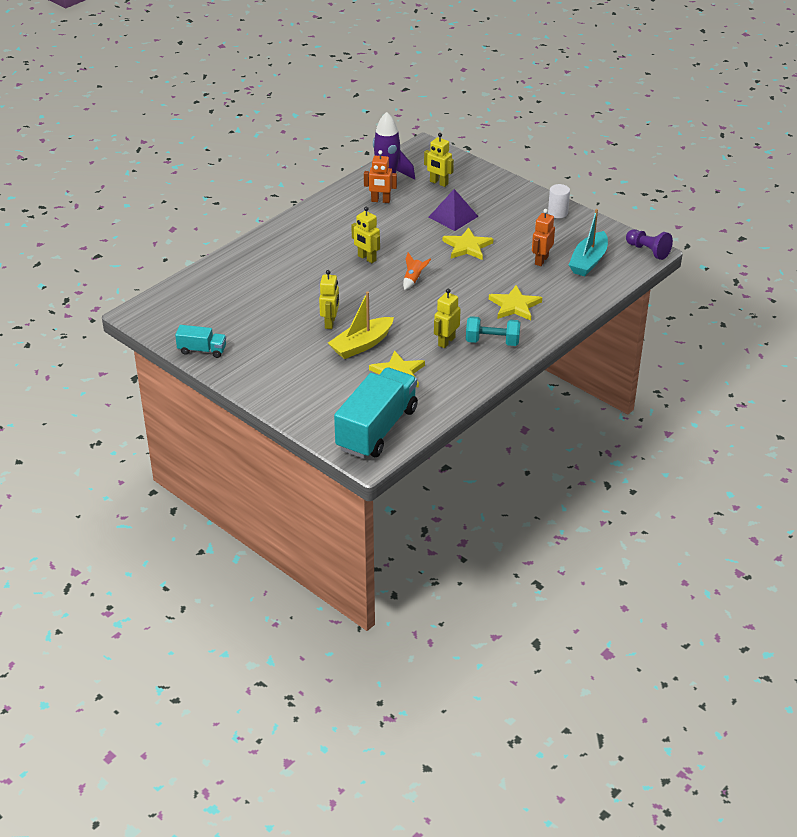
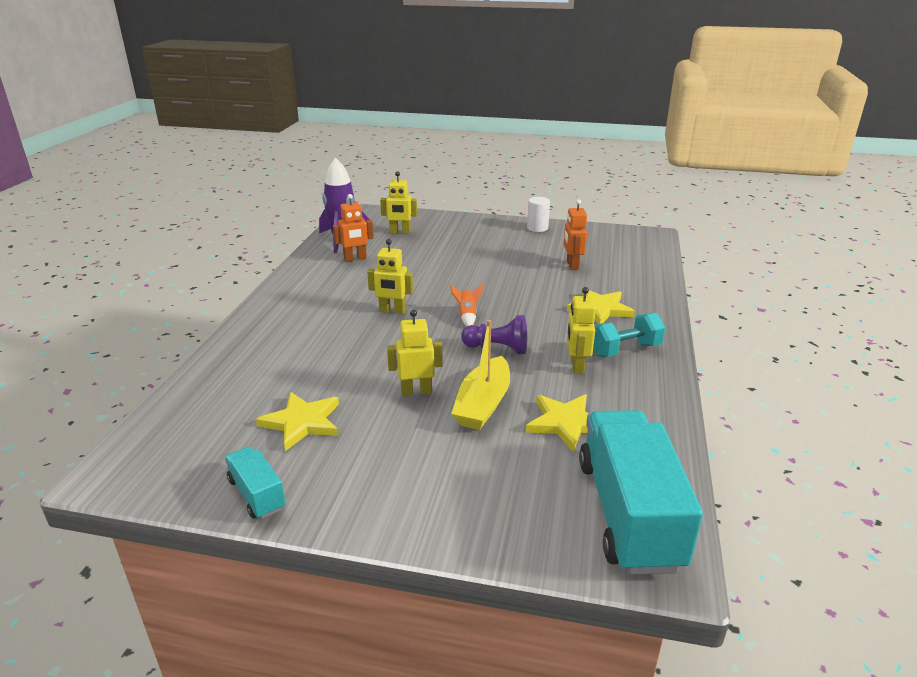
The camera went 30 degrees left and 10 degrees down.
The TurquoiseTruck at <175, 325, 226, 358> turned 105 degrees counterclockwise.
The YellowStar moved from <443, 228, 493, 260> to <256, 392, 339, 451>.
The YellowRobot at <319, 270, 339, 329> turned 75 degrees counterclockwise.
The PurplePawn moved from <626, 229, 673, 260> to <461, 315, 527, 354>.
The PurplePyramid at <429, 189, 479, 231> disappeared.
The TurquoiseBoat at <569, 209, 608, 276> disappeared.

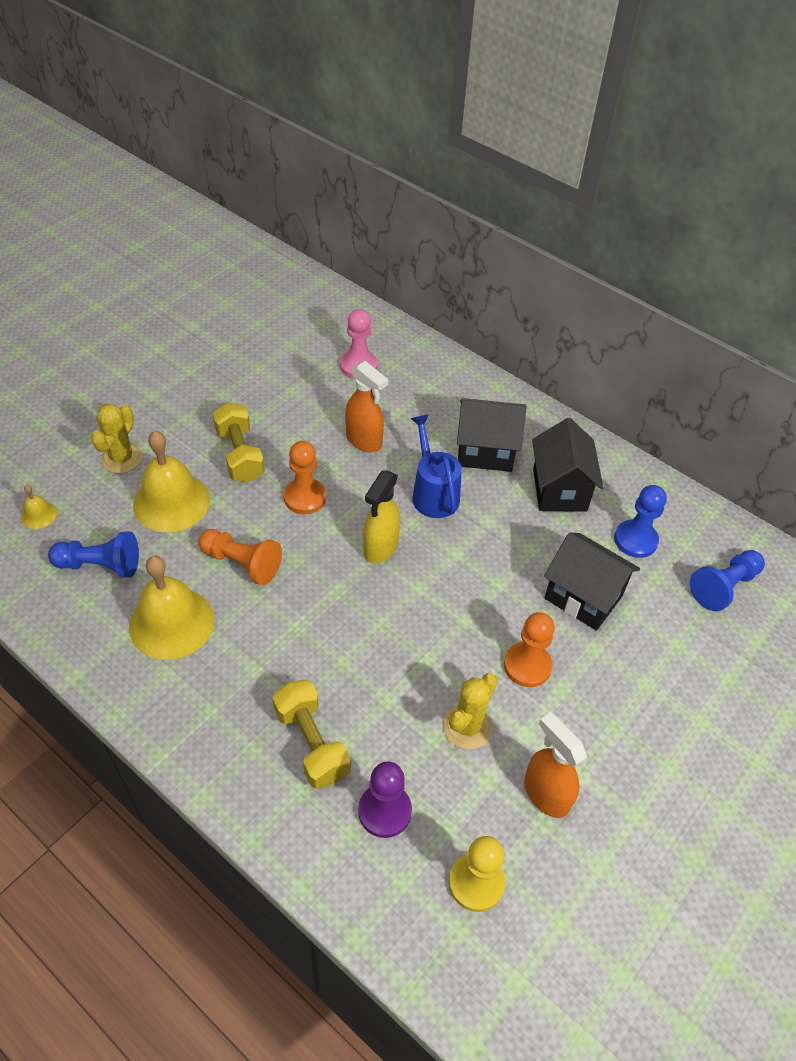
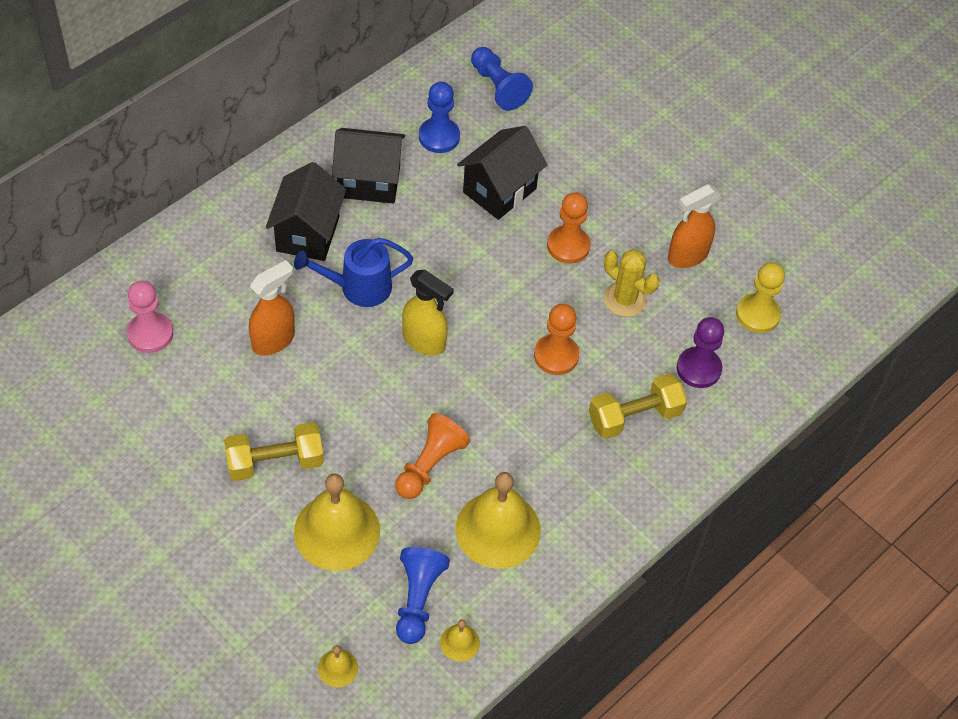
The camera went 85 degrees left and 5 degrees up.
The YellowBell at <440, 620, 480, 662> appeared.
The OrangePawn moved from <284, 441, 326, 514> to <534, 304, 579, 375>.
The YellowCactus at <91, 404, 143, 473> disappeared.

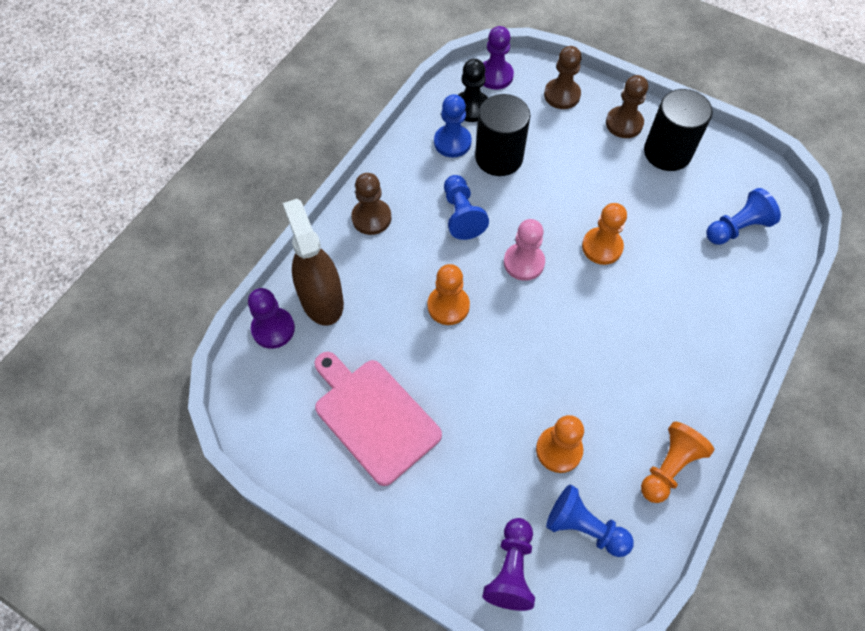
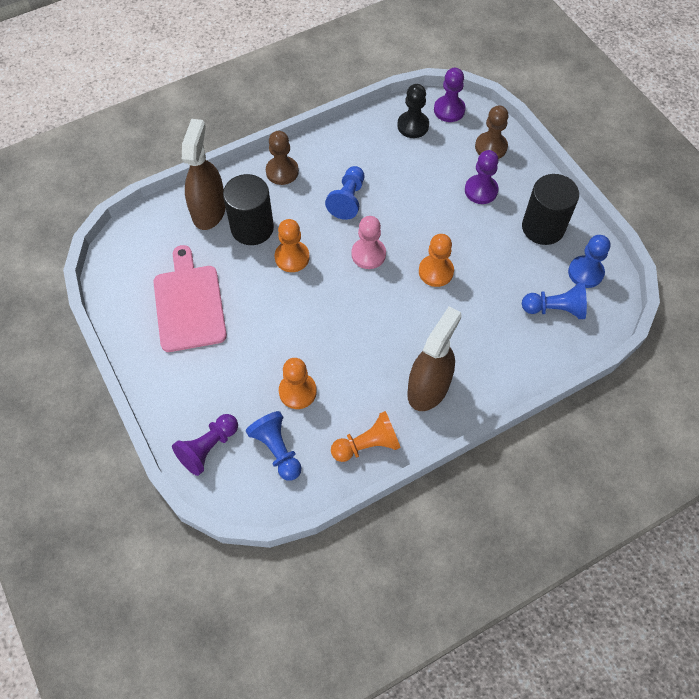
The camera went 30 degrees right and 0 degrees up.
The BlackCylinder moved from <475, 94, 530, 176> to <223, 174, 274, 245>.
The BrownSprayBottle at <407, 306, 462, 411> appeared.
The PurplePawn moved from <248, 288, 295, 349> to <465, 150, 499, 204>.
The BluePawn moved from <434, 94, 472, 157> to <568, 235, 611, 288>.
The BrownPawn at <606, 75, 648, 138> disappeared.

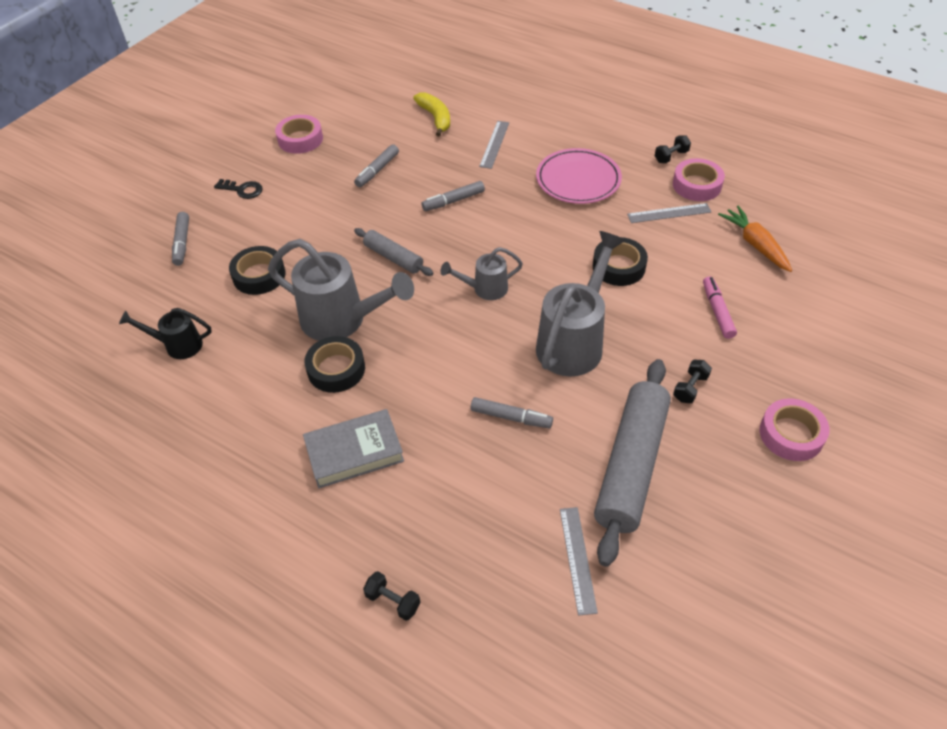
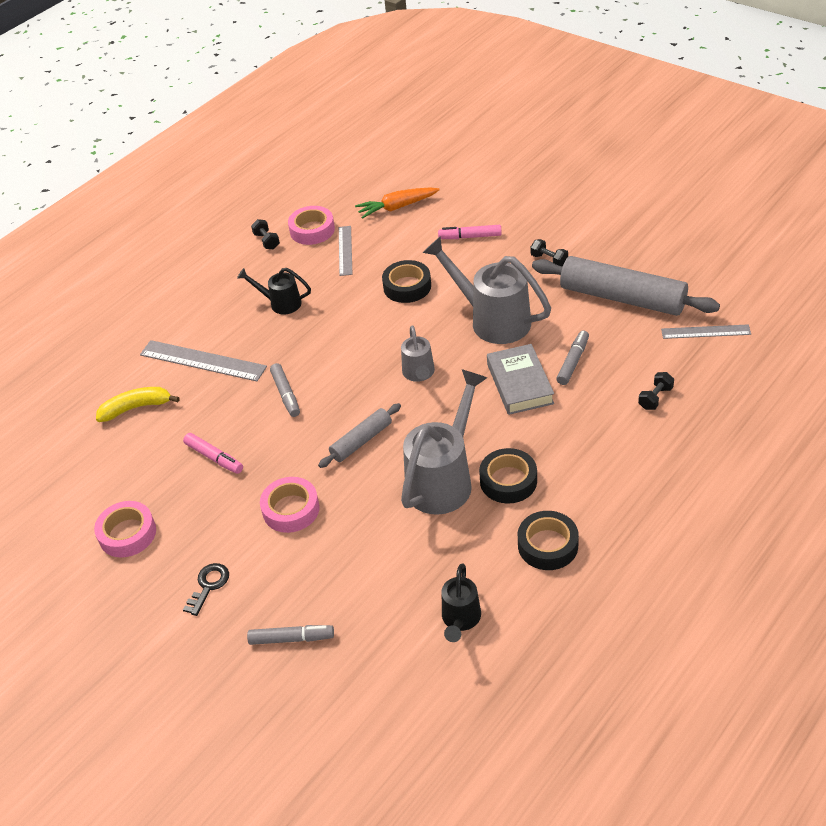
The camera went 80 degrees left and 5 degrees down.
The GreyRuler at <479, 121, 509, 169> changed to 1.59 times the size.
The GreyMarker at <354, 144, 399, 187> became the PinkMarker at <183, 433, 243, 474>.
The PinkPlate at <536, 148, 622, 204> was replaced by the BlackWateringCan at <237, 268, 311, 314>.
The PinkTape moved from <760, 398, 830, 461> to <260, 477, 319, 533>.
The GreyBook moved from <303, 409, 404, 488> to <487, 344, 554, 415>.
The BlackTape moved from <229, 246, 286, 295> to <518, 511, 579, 570>.
The BlackDumbbell moved from <363, 571, 420, 621> to <638, 372, 674, 410>.

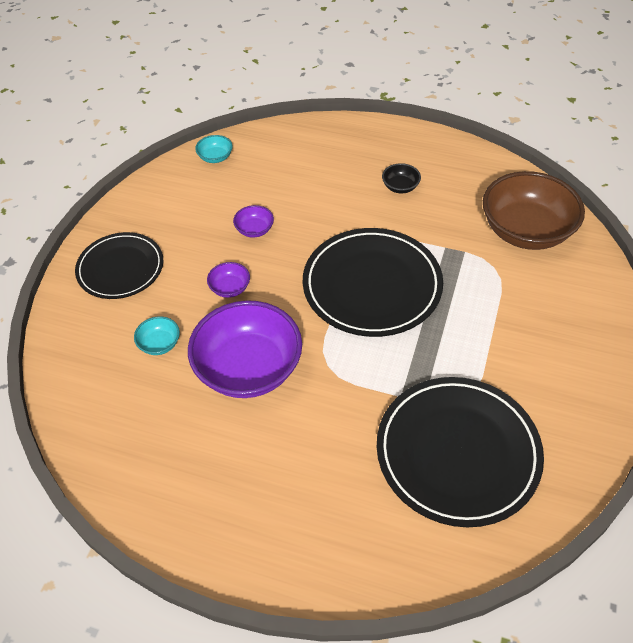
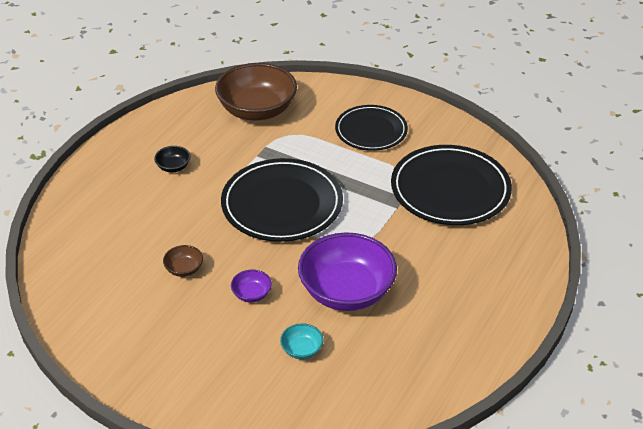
The camera went 80 degrees left and 10 degrees down.
The PurpleBowl at <233, 205, 274, 238> became the BrownBowl at <163, 245, 203, 277>.
The BlackPlate moved from <75, 232, 163, 299> to <335, 105, 408, 151>.
The TurquoiseBowl at <195, 135, 233, 163> disappeared.

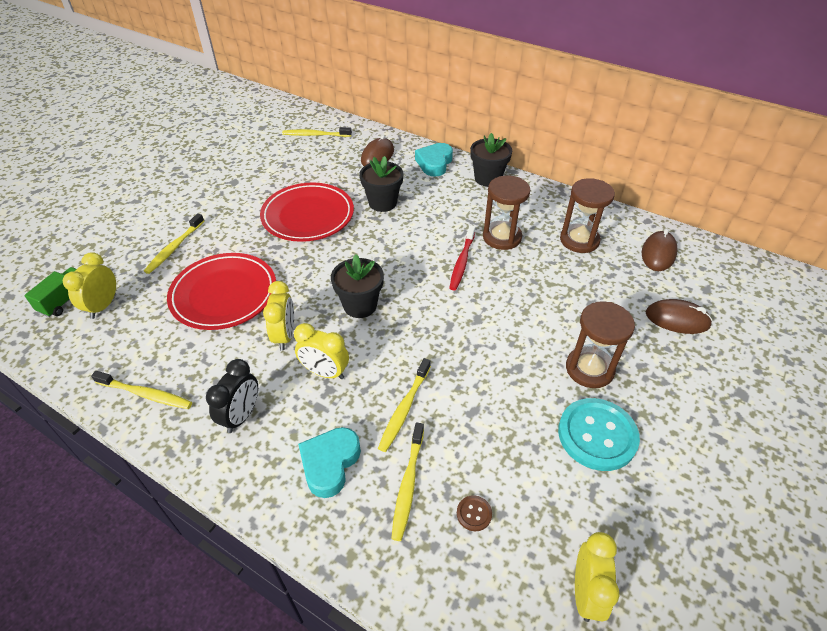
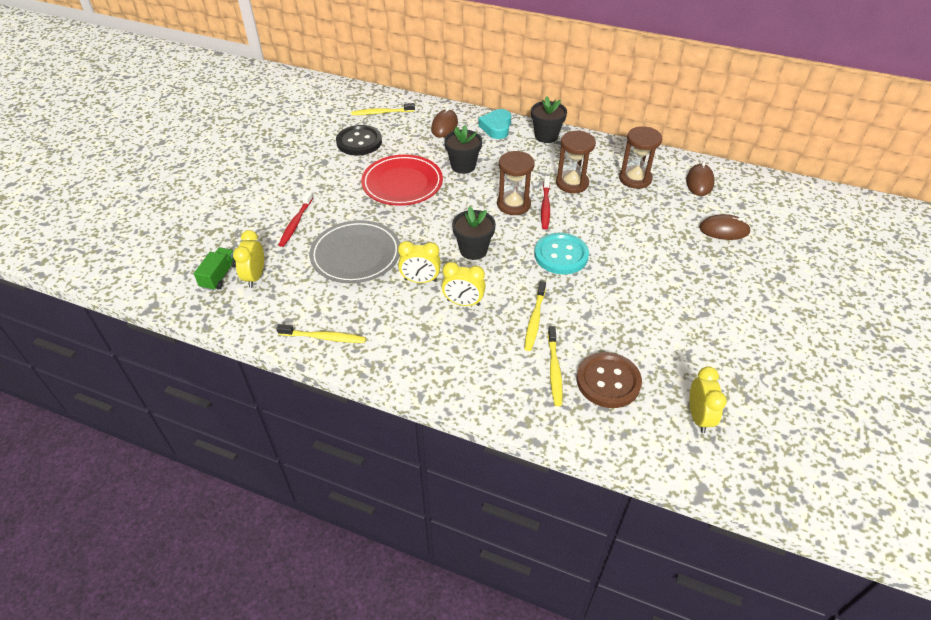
The camera went 10 degrees left and 0 degrees up.
The YellowToothbrush at <144, 213, 204, 274> became the RedToothbrush at <279, 192, 313, 247>.
The RedPlate at <167, 253, 276, 330> became the GreyPlate at <309, 220, 400, 283>.
The BlackButton at <336, 125, 382, 156> appeared.
The YellowClock at <263, 281, 294, 350> turned 105 degrees clockwise.
The BrownHourglass moved from <566, 301, 635, 388> to <497, 151, 535, 215>.
The TurquoiseButton moved from <558, 398, 640, 471> to <534, 233, 589, 274>.
The BrownButton at <457, 495, 492, 531> changed to 2.42 times the size.
The BlackClock at <206, 359, 258, 433> disappeared.
The TurquoiseHeart at <298, 427, 361, 498> disappeared.

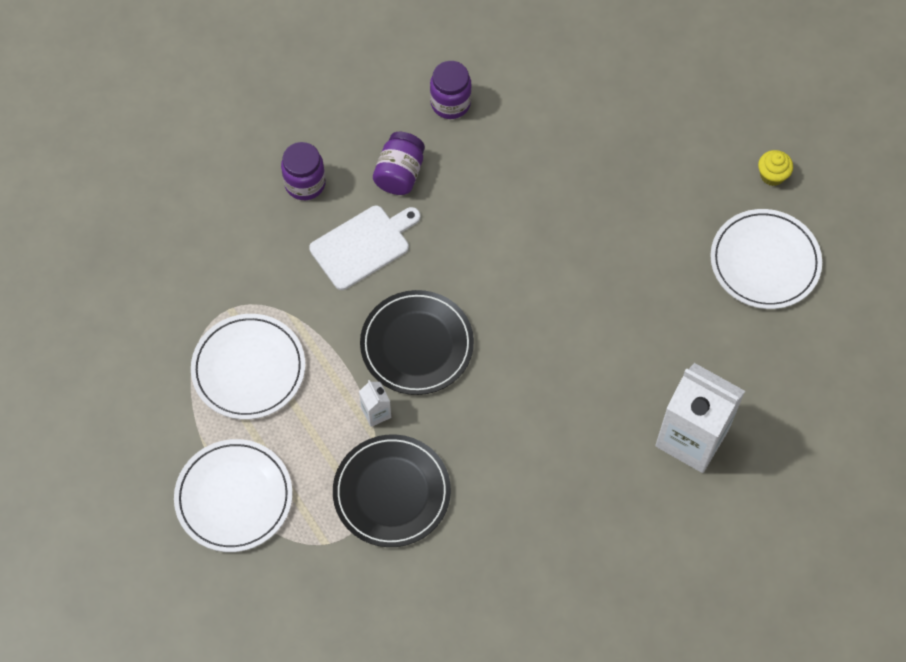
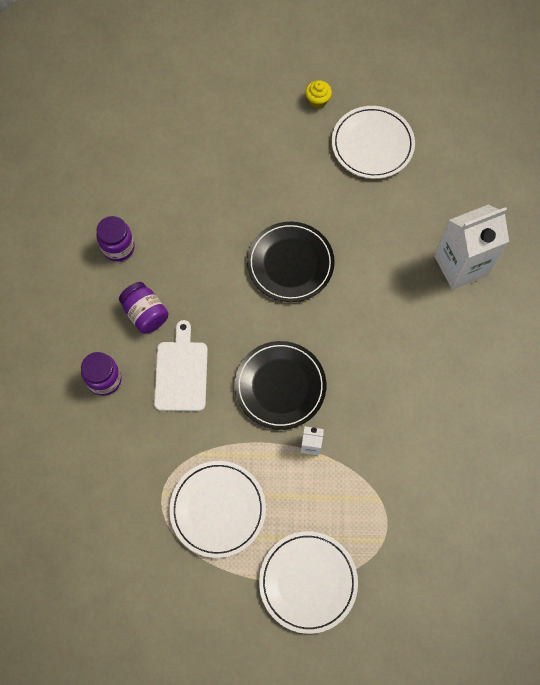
The camera went 55 degrees left and 5 degrees up.
The BlackPlate moved from <333, 434, 451, 547> to <247, 222, 335, 302>.

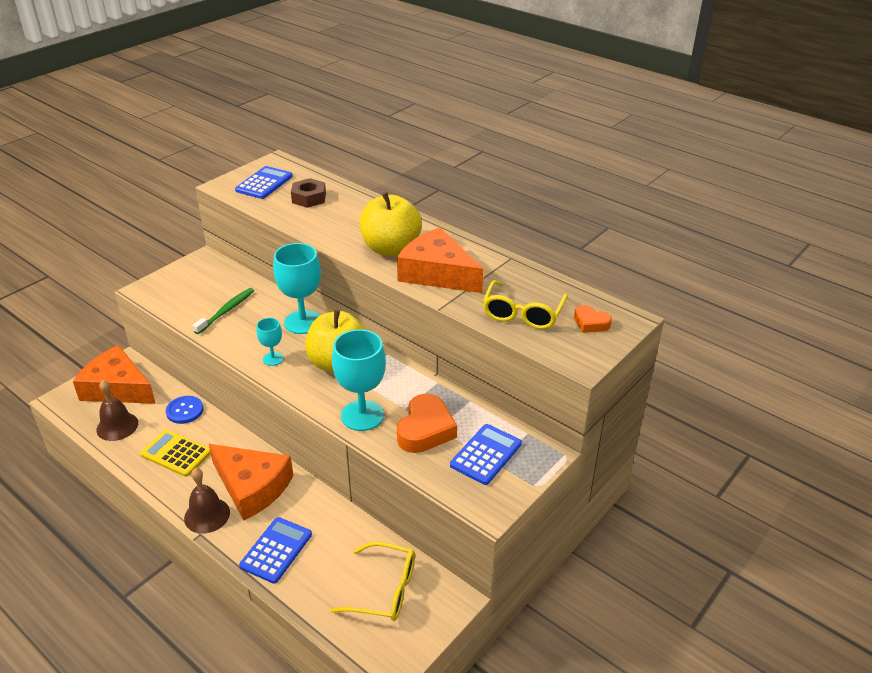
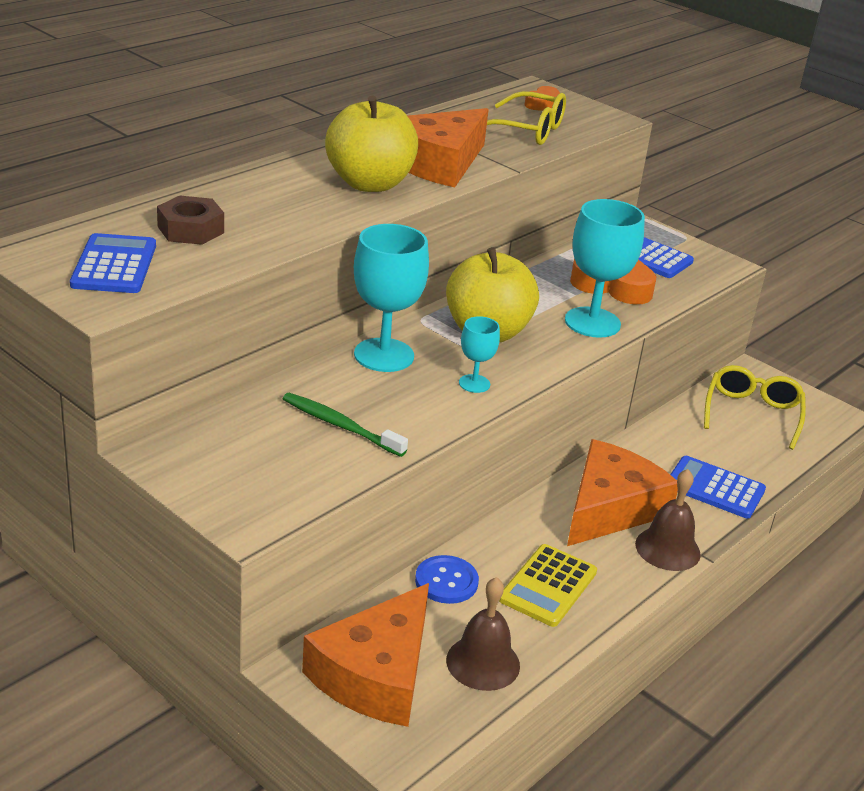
The camera went 90 degrees left and 5 degrees down.
The BlueCalculator at <235, 166, 293, 199> turned 60 degrees clockwise.

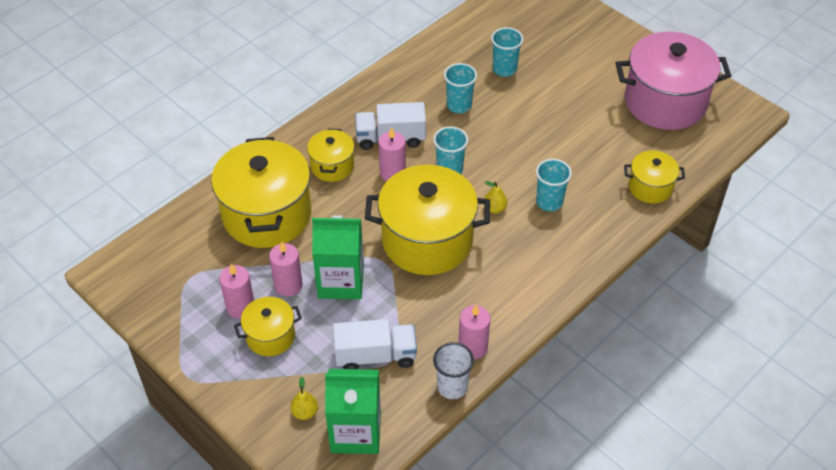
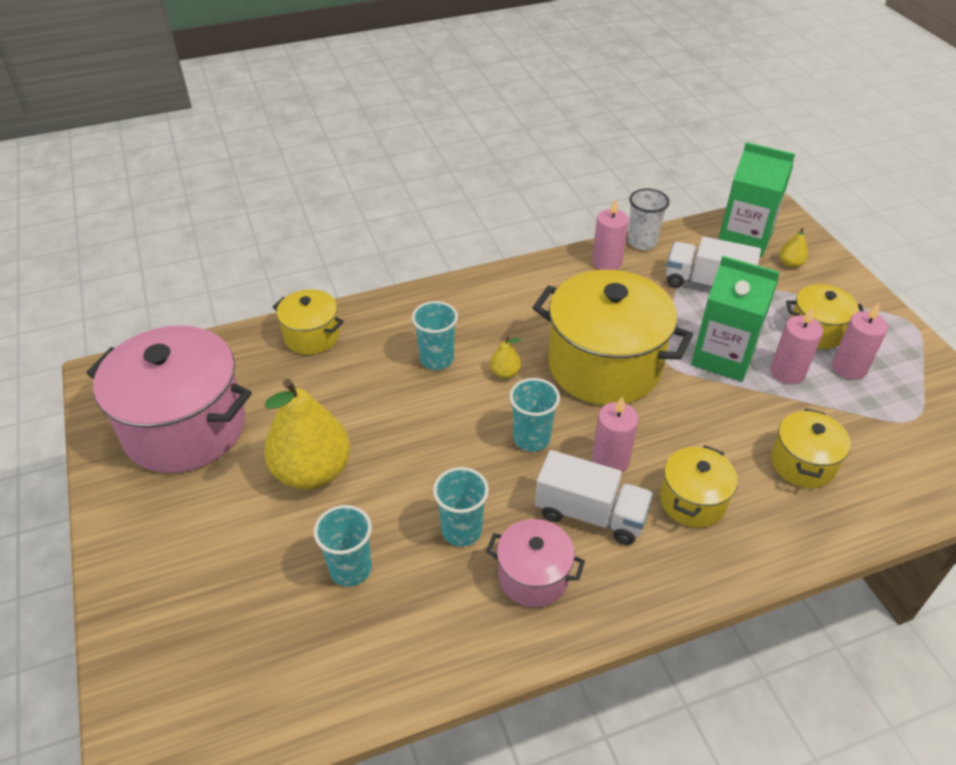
The camera went 155 degrees left and 5 degrees down.
The YellowPear at <264, 379, 350, 490> appeared.
The PinkPot at <486, 519, 585, 607> appeared.
The YellowPot at <211, 137, 311, 248> changed to 0.51 times the size.

